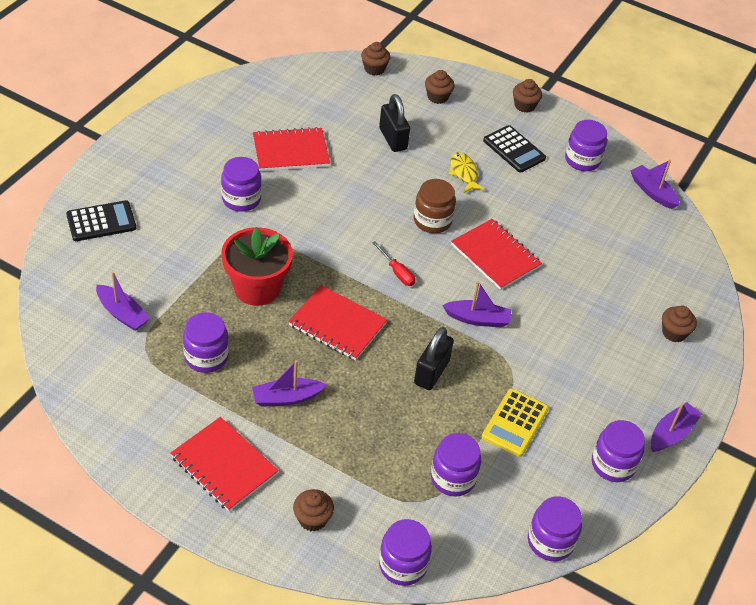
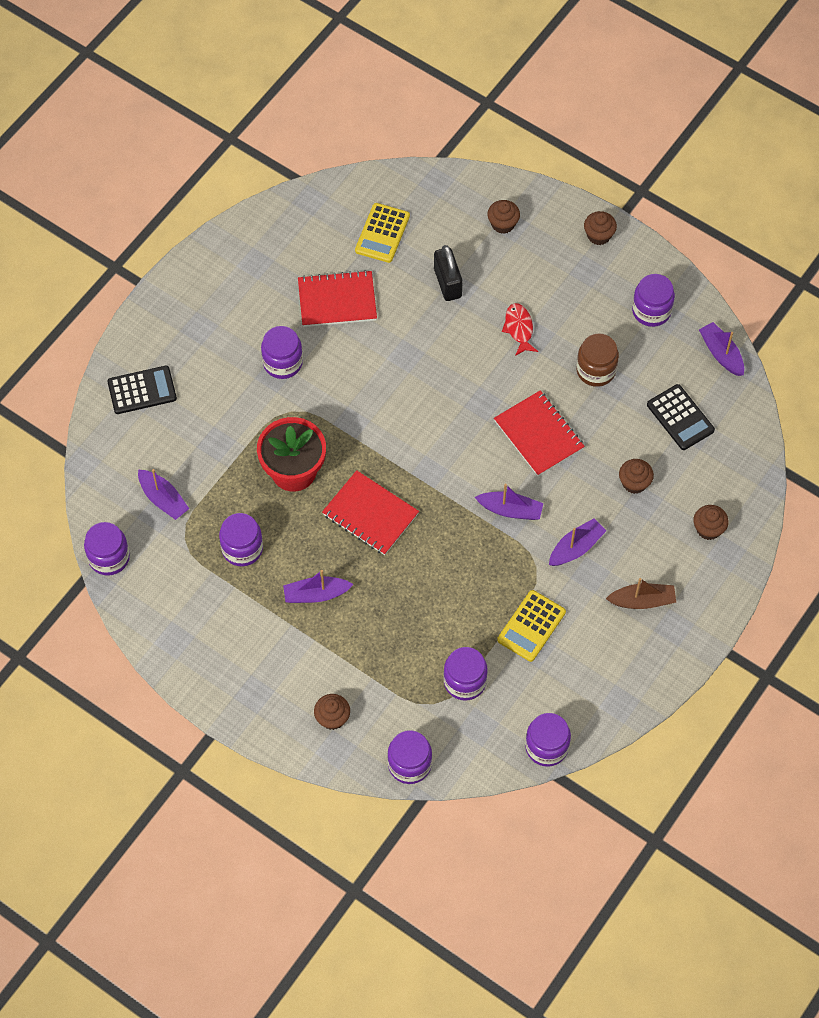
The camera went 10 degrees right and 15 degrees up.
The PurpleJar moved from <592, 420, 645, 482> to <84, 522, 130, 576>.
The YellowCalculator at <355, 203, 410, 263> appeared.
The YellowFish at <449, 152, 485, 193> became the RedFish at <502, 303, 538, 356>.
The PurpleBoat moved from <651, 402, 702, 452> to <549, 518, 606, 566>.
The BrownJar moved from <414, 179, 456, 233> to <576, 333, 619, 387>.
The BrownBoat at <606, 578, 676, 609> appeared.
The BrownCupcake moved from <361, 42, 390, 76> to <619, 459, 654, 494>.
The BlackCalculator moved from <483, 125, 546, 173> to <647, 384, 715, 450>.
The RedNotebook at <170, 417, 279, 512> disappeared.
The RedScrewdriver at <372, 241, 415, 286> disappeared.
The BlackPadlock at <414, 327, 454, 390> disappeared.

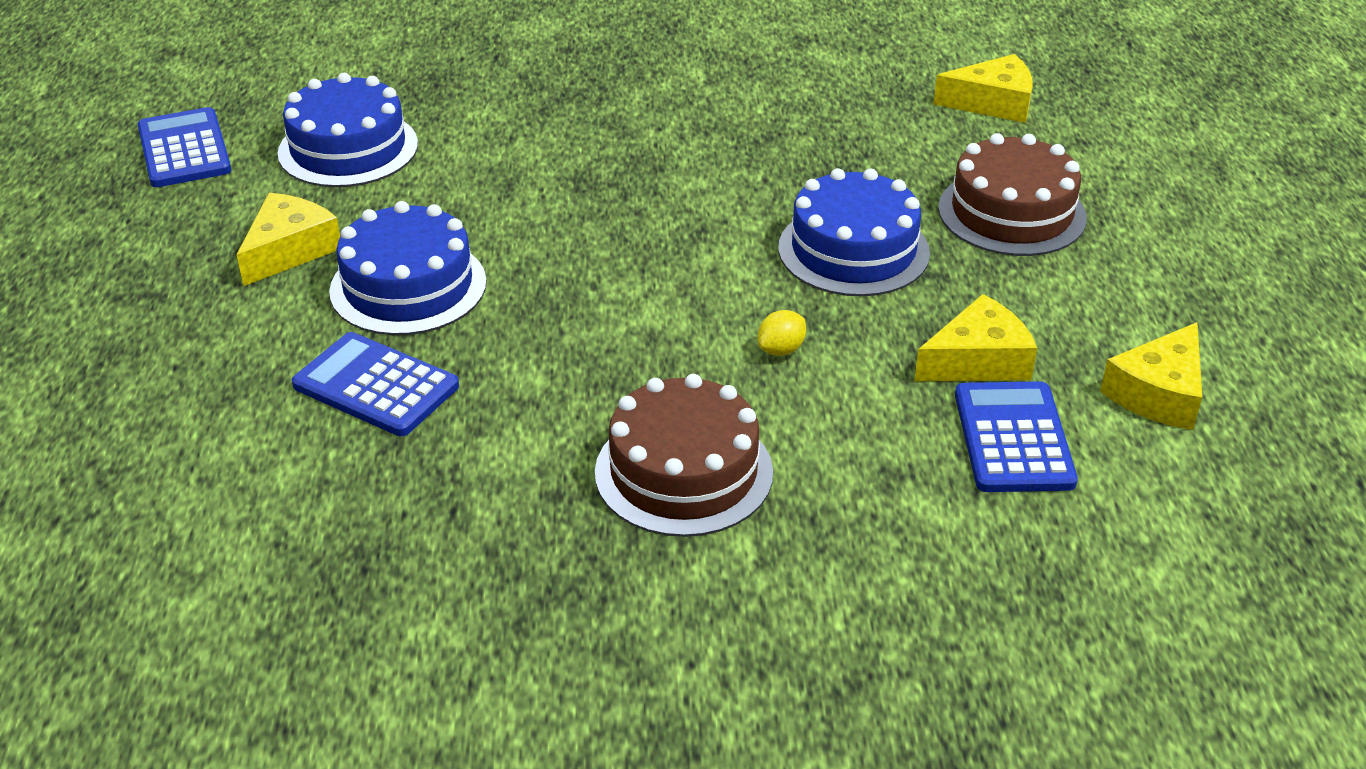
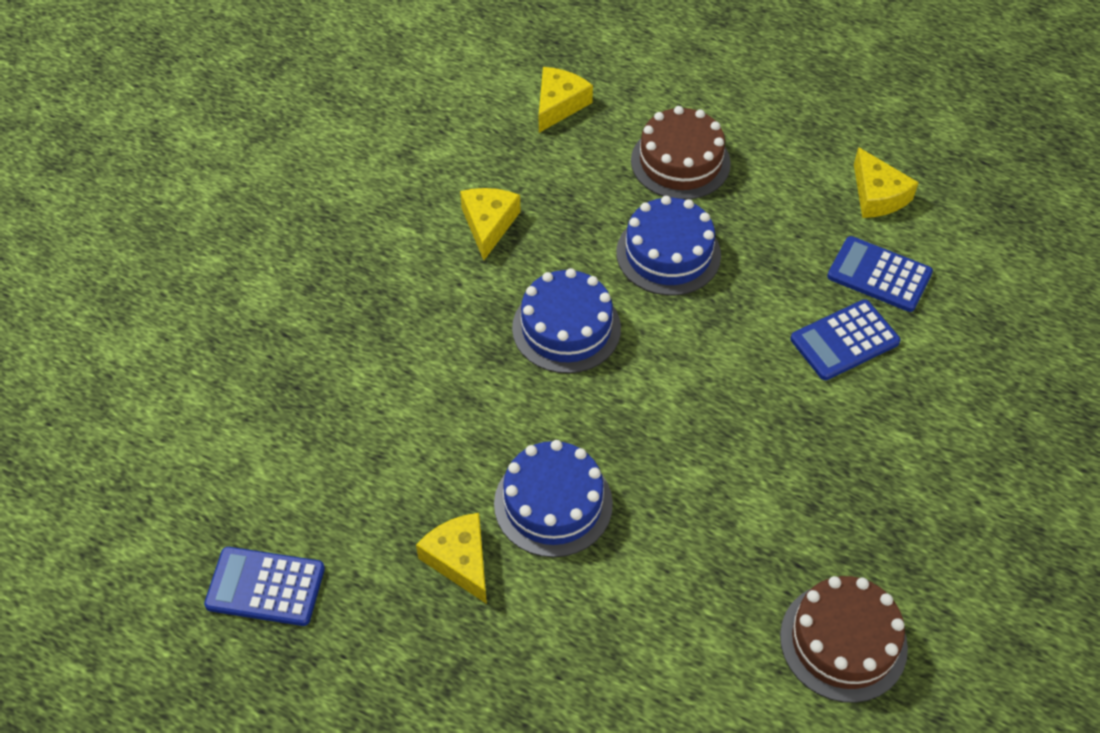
The camera went 60 degrees left and 15 degrees up.
The YellowCheese moved from <914, 294, 1037, 381> to <460, 188, 521, 260>.
The BlueCake moved from <277, 73, 418, 187> to <512, 268, 621, 373>.
The BrownCake moved from <595, 374, 773, 537> to <780, 576, 908, 703>.
The BlueCalculator moved from <292, 332, 459, 436> to <790, 299, 901, 380>.
The YellowLemon at <758, 310, 806, 356> disappeared.

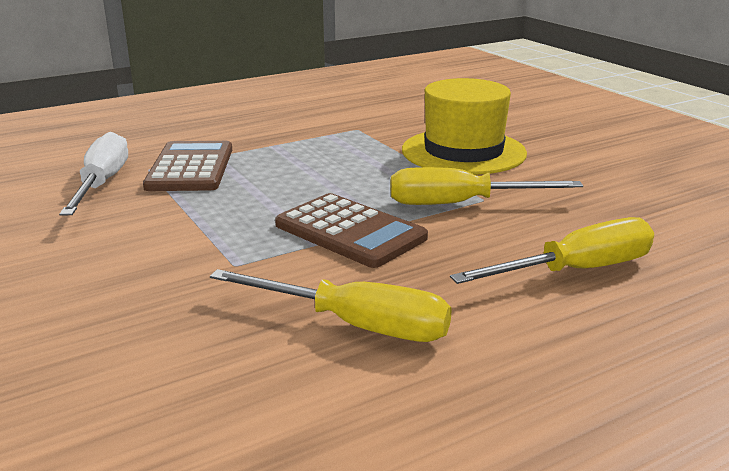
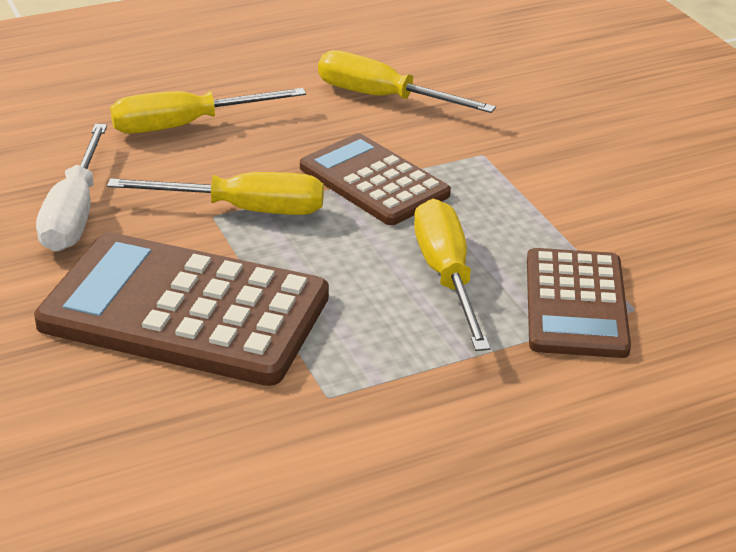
The camera went 175 degrees left and 10 degrees up.
The YellowHat at <402, 78, 527, 175> was replaced by the BrownCalculator at <34, 232, 329, 386>.
The WhiteScrewdriver moved from <59, 132, 128, 216> to <36, 124, 107, 252>.
The YellowScrewdriver at <414, 199, 491, 351> appeared.

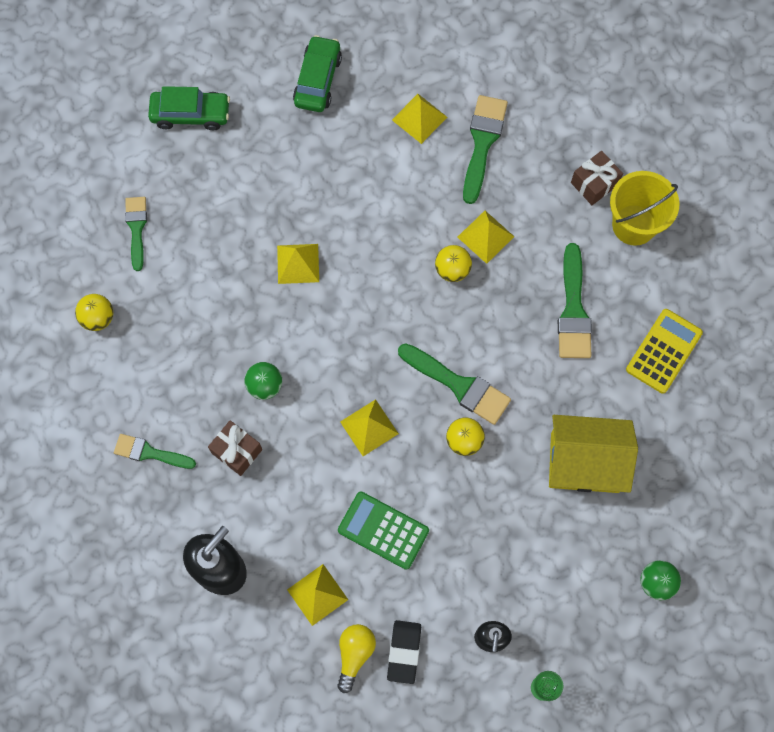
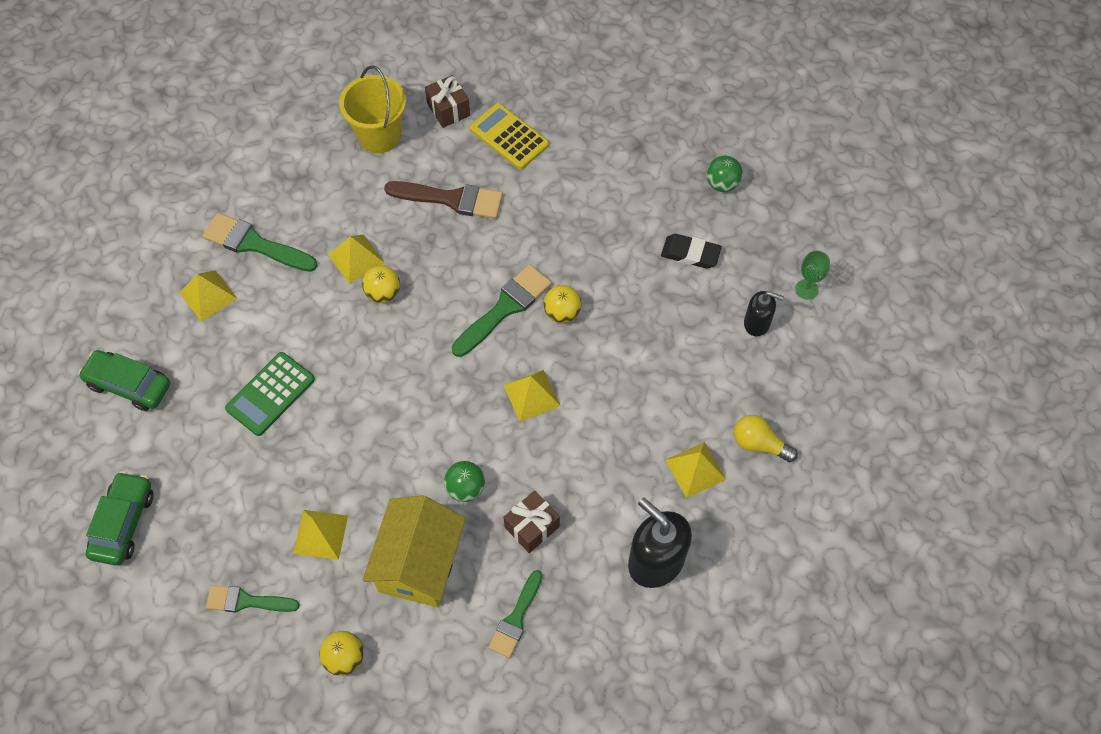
The camera went 80 degrees left and 10 degrees down.
The GreenCalculator moved from <338, 491, 429, 570> to <225, 352, 315, 436>.
The YellowPyramid moved from <277, 244, 319, 284> to <293, 510, 348, 560>.
The YellowHouse moved from <549, 415, 638, 493> to <363, 495, 466, 607>.
The GreenBrush at <558, 243, 592, 358> became the BrownBrush at <384, 181, 503, 219>.
The BrownGift moved from <571, 151, 623, 205> to <425, 75, 470, 128>.
The BlackEraser moved from <387, 620, 421, 684> to <661, 234, 722, 269>.

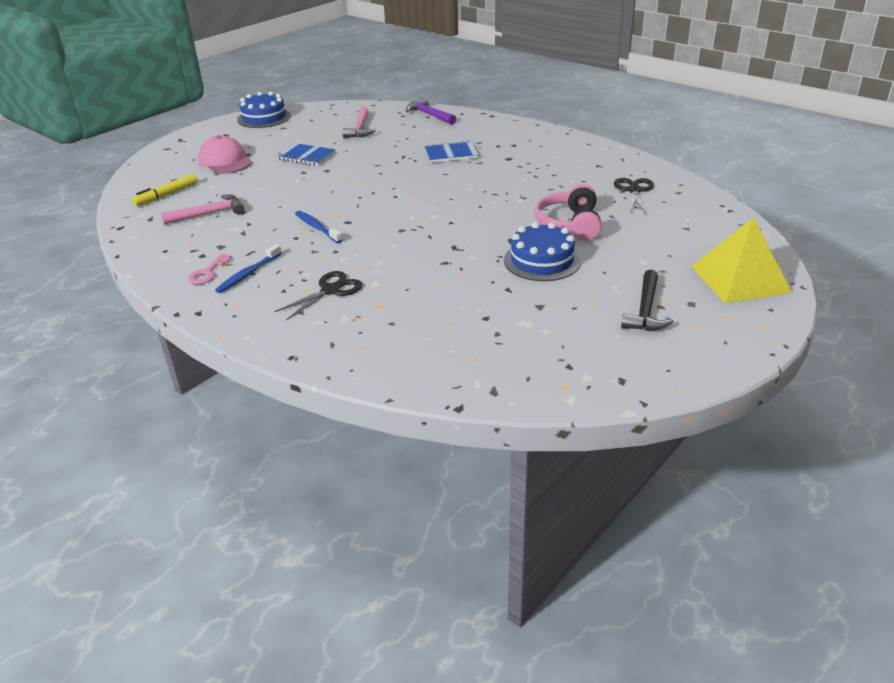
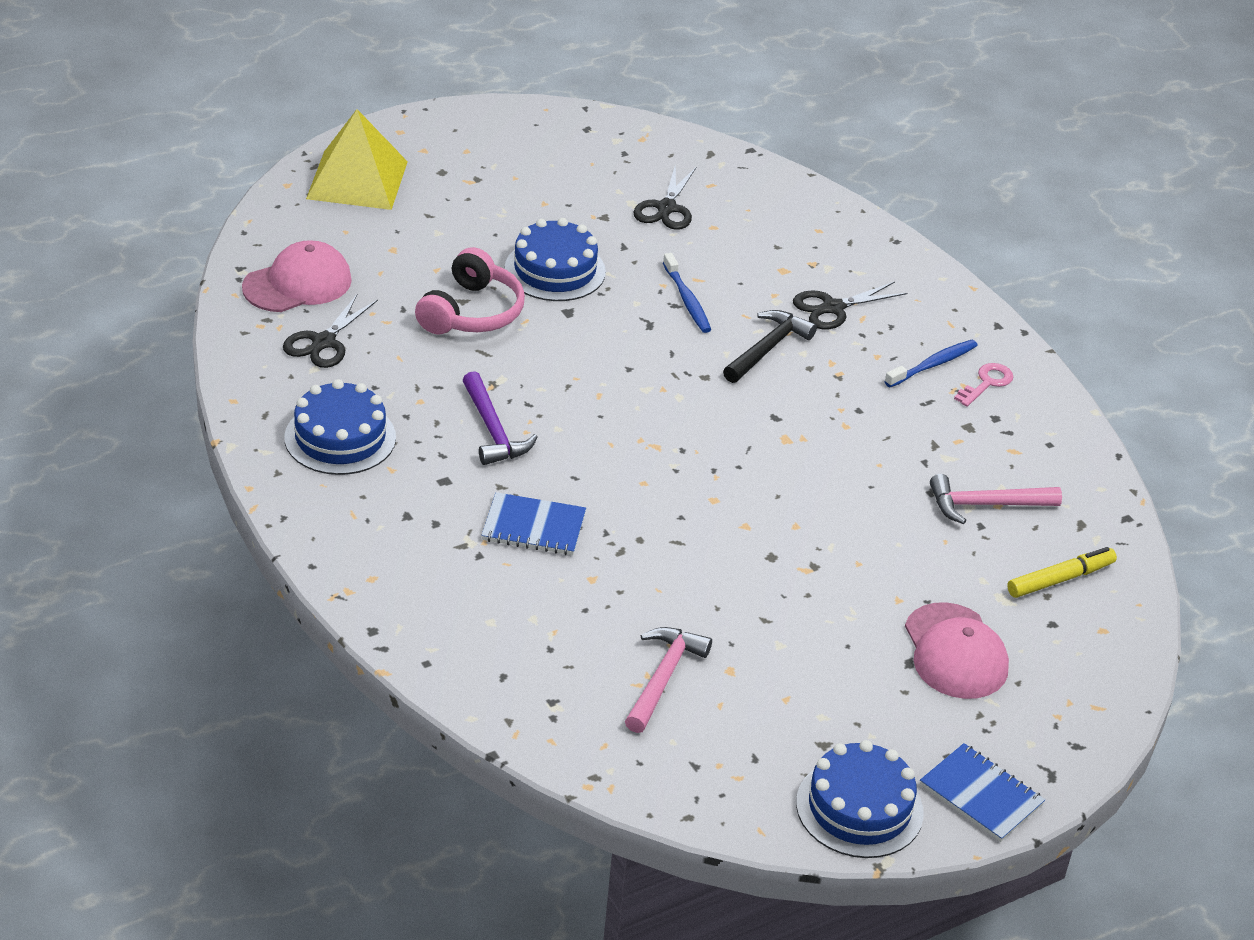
The camera went 165 degrees left and 5 degrees up.
The PinkCap at <242, 240, 352, 312> appeared.
The BlueCake at <284, 379, 396, 475> appeared.
The PurpleHammer moved from <406, 98, 456, 125> to <462, 371, 538, 465>.
The BlackScissors at <634, 164, 696, 230> appeared.
The BlueToothbrush moved from <295, 211, 342, 243> to <663, 253, 711, 333>.
The BlackHammer moved from <621, 270, 674, 331> to <723, 310, 817, 383>.
The BlueNotebook moved from <276, 143, 335, 166> to <920, 743, 1045, 842>.

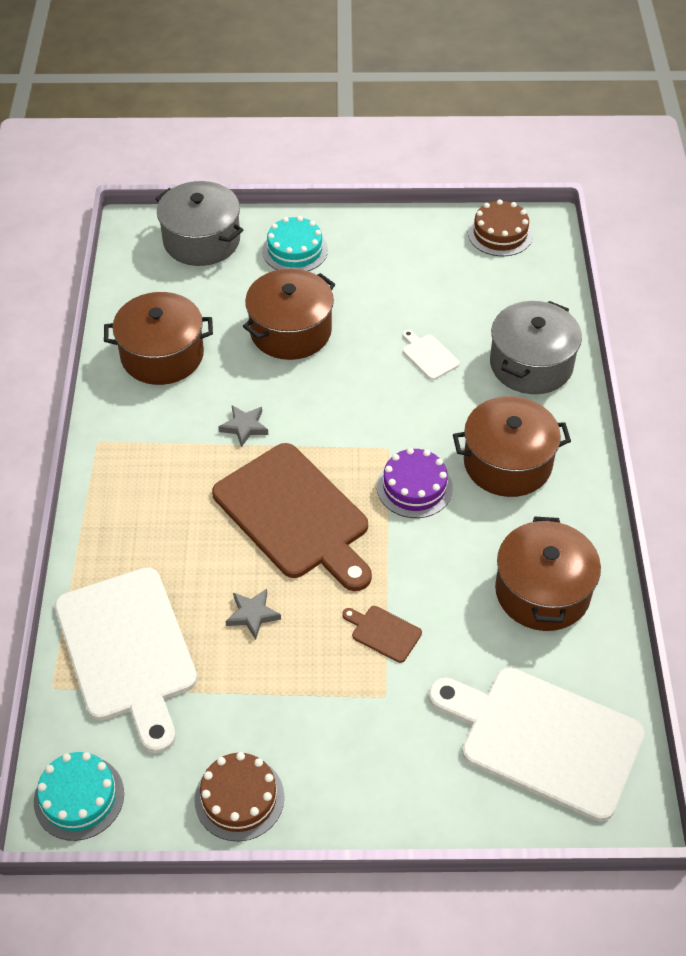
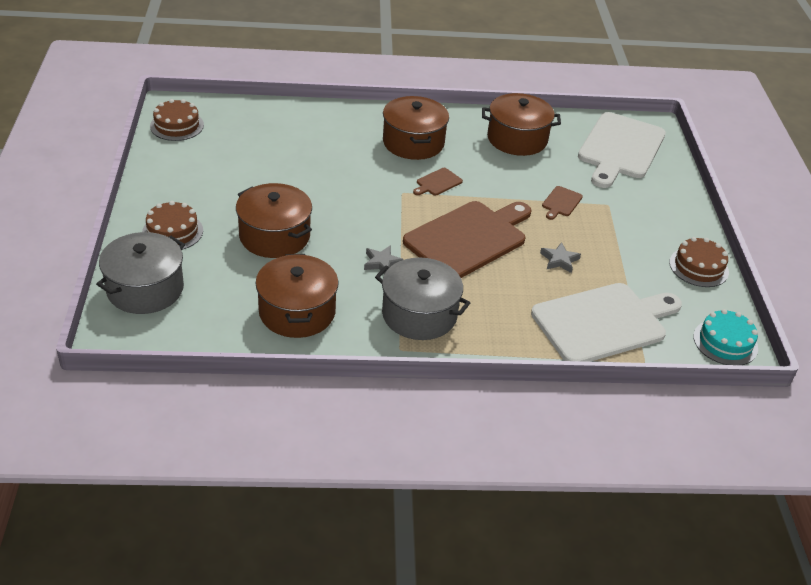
The camera went 95 degrees left and 10 degrees down.
The TurquoiseCake at <262, 216, 328, 271> became the BrownCake at <142, 201, 203, 250>.
The GreyPot moved from <490, 301, 582, 394> to <375, 258, 470, 340>.
The PurpleCake at <377, 448, 453, 518> was replaced by the BrownCuttingBoard at <413, 168, 463, 195>.
The WhiteCuttingBoard at <402, 330, 460, 380> disappeared.

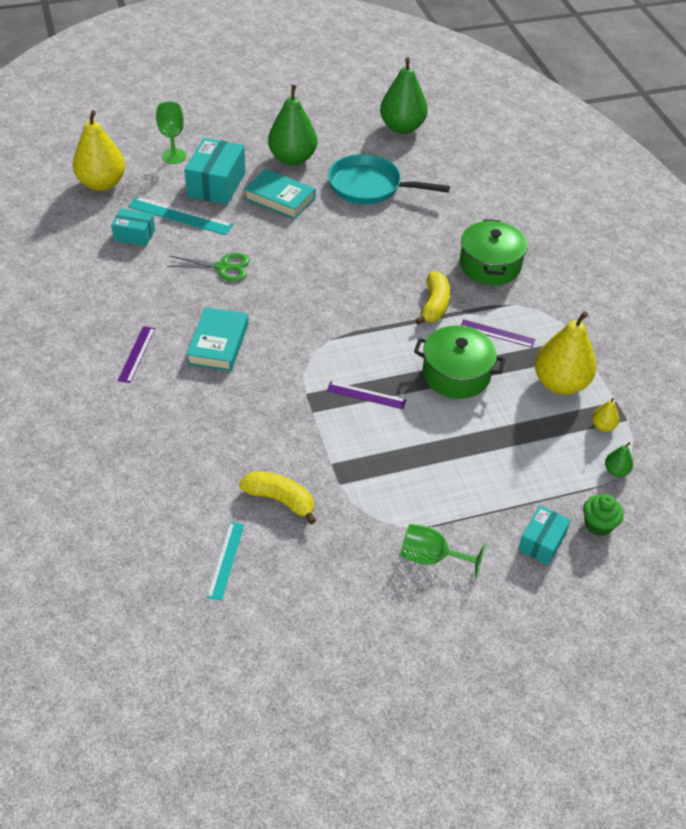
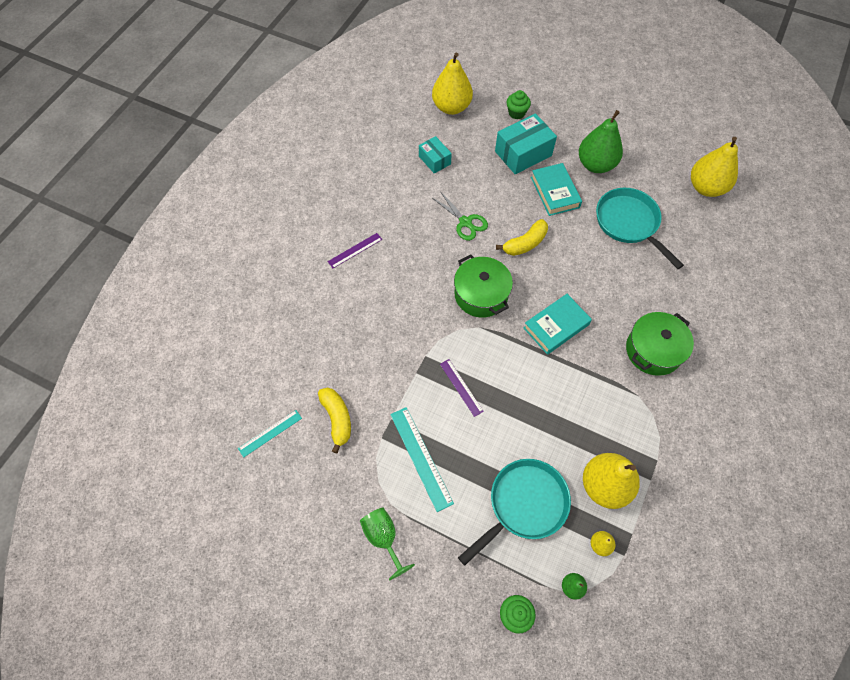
The camera went 45 degrees right and 15 degrees up.
The TurquoiseRuler moved from <128, 196, 234, 235> to <390, 407, 454, 512>.
The GreenPot moved from <414, 325, 506, 399> to <454, 255, 513, 318>.
The TurquoisePan at <458, 459, 571, 566> appeared.
The YellowBanana moved from <415, 271, 450, 325> to <496, 219, 548, 256>.
The GreenGoblet at <156, 101, 187, 164> was replaced by the GreenCupcake at <507, 90, 531, 119>.
The TurquoiseBook moved from <186, 307, 248, 371> to <524, 294, 592, 355>.
The GreenPear at <380, 57, 428, 134> became the YellowPear at <691, 137, 738, 197>.
The PurpleRuler at <461, 319, 535, 348> disappeared.
The TurquoiseBox at <518, 505, 571, 565> disappeared.

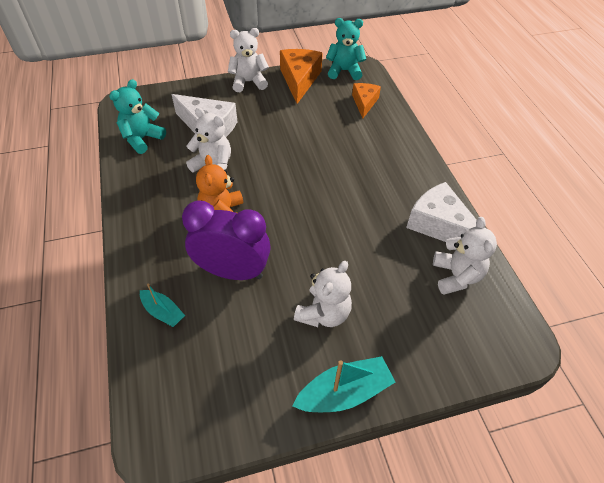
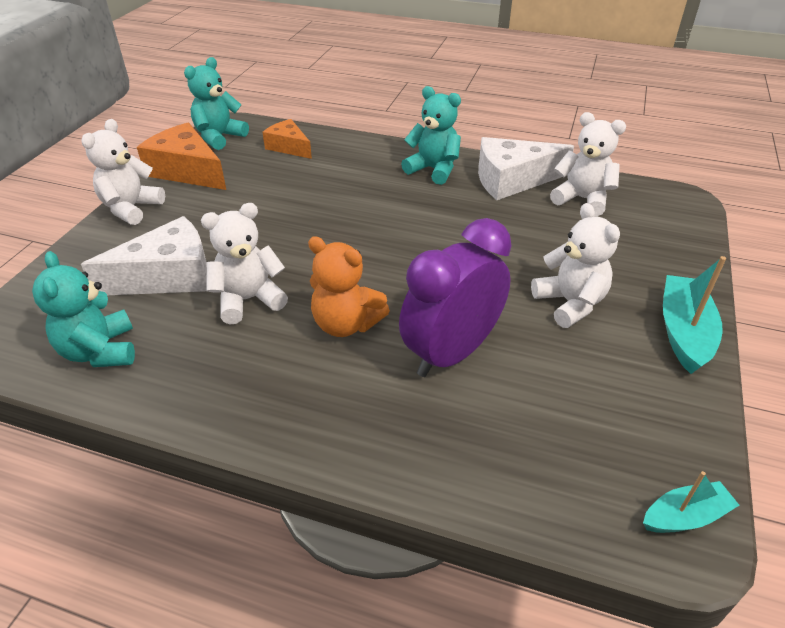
The camera went 55 degrees left and 10 degrees down.
The TurquoiseTeddyBear at <401, 86, 461, 185> appeared.
The TurquoiseBoat moved from <140, 283, 185, 327> to <643, 471, 739, 533>.

